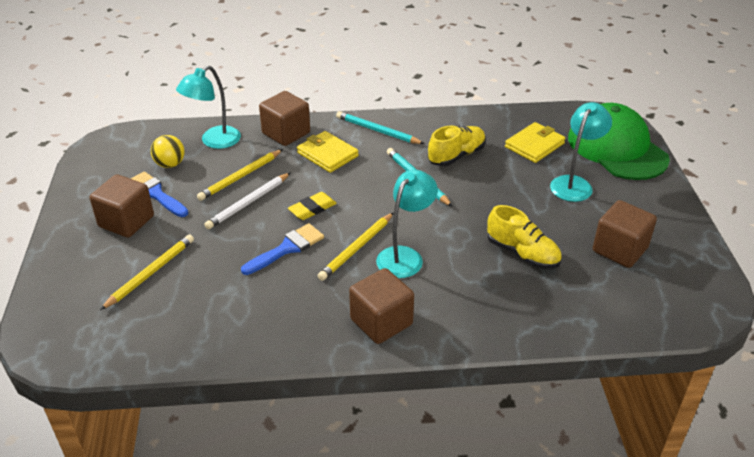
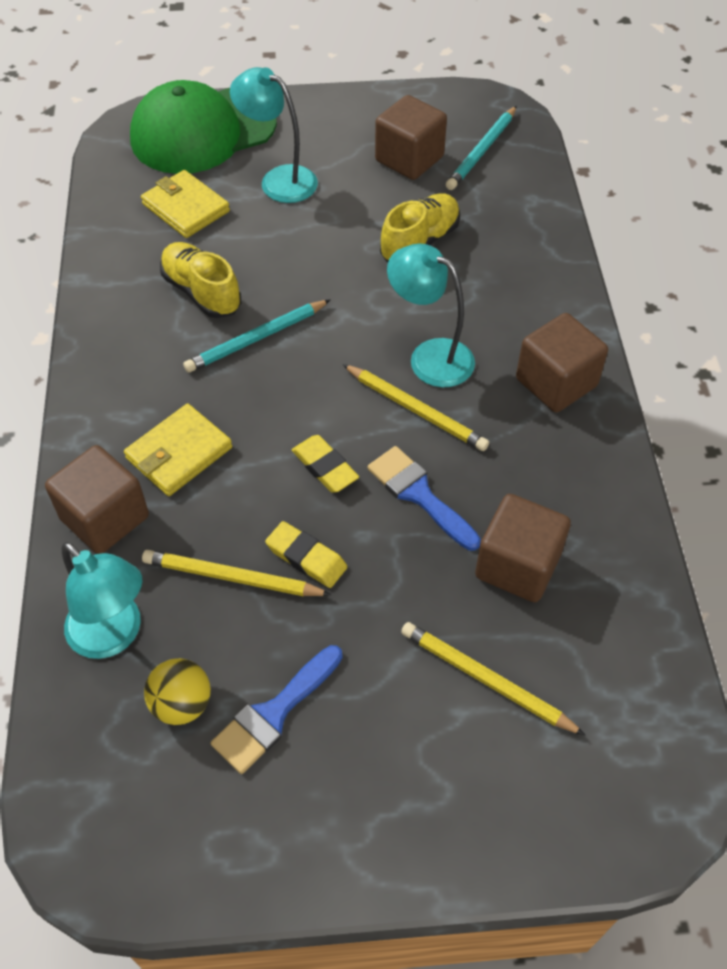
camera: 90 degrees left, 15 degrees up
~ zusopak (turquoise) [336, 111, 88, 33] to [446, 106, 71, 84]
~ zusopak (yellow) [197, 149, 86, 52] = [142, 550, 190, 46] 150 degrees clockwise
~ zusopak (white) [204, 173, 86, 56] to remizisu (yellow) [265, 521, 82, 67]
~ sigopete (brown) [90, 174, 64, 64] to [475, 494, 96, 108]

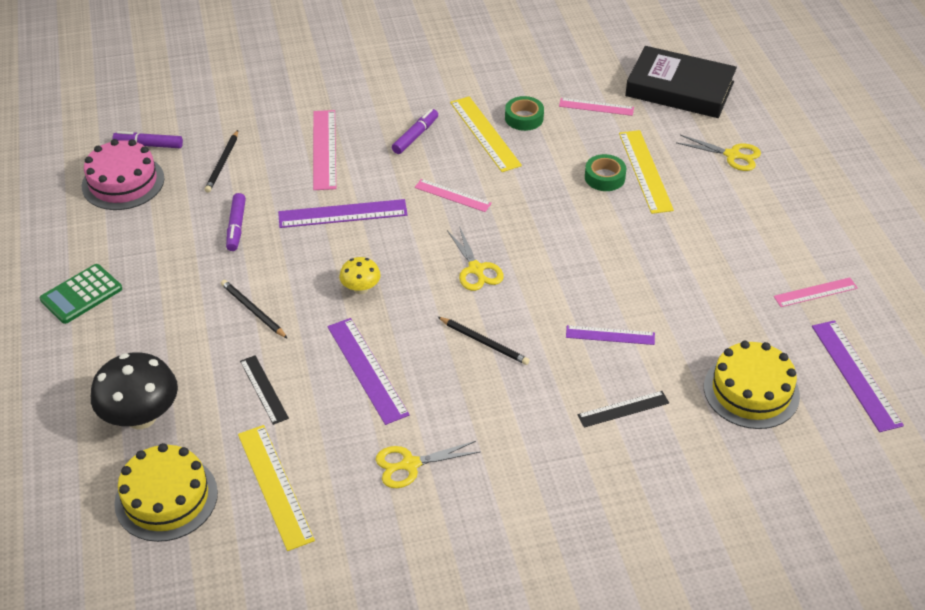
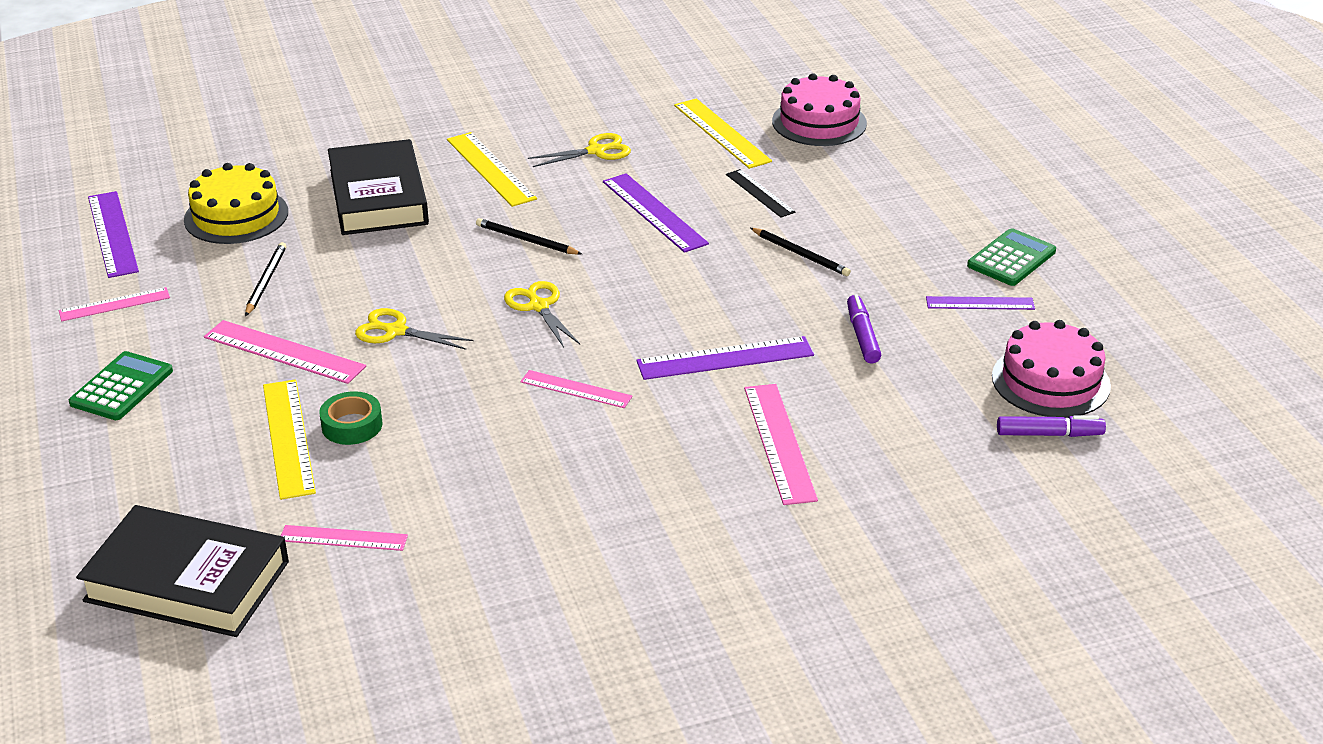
camera: 175 degrees right, 10 degrees down
~ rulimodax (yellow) [450, 96, 72, 76] to [447, 132, 90, 75]
- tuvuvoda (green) [505, 96, 39, 35]
- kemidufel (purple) [392, 109, 46, 45]
~ zusopak (black) [205, 130, 33, 63] to [245, 242, 42, 75]
~ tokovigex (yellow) [677, 135, 84, 36] to [355, 308, 119, 42]
- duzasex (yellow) [339, 257, 42, 37]
~ rulimodax (purple) [566, 325, 89, 20] to [926, 296, 109, 14]
- duzasex (black) [91, 352, 87, 77]
~ rulimodax (black) [578, 391, 91, 37] to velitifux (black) [328, 139, 101, 96]
~ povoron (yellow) [114, 443, 104, 99] to povoron (pink) [772, 73, 95, 73]
+ rulimodax (pink) [204, 320, 162, 64]
+ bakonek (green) [69, 351, 104, 69]

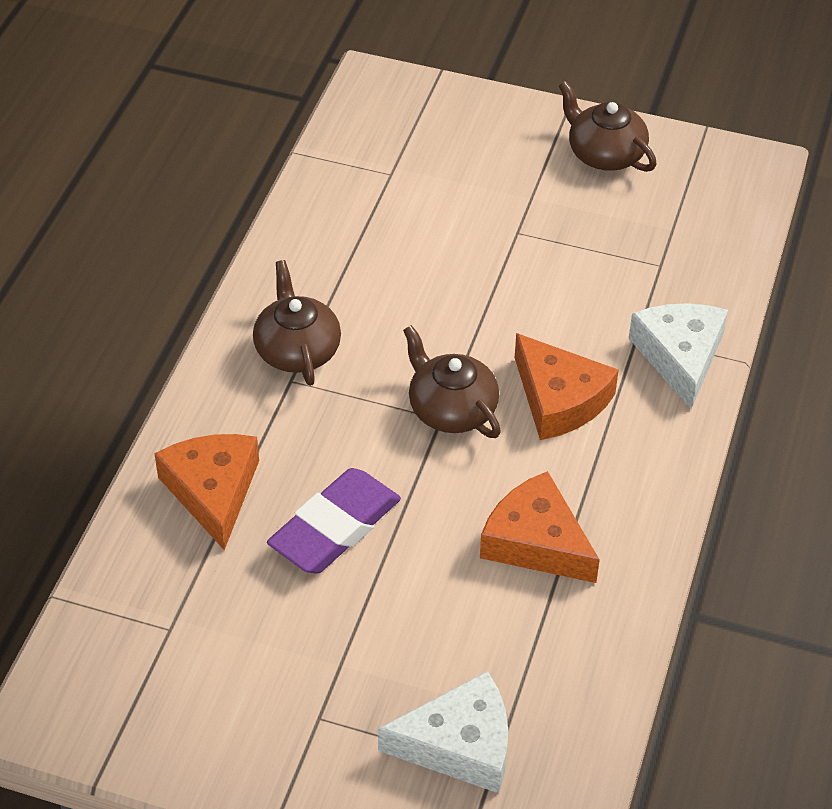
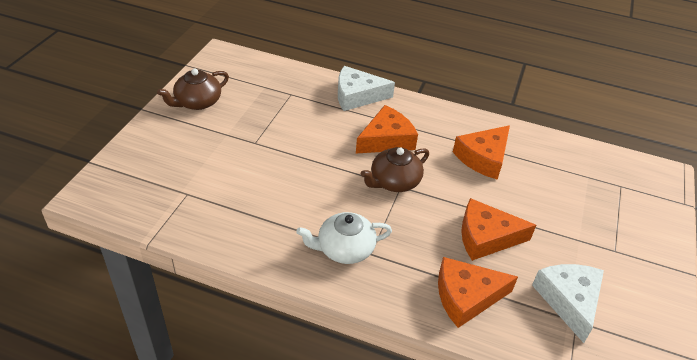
camera: 90 degrees left, 5 degrees down
~ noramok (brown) [253, 260, 88, 126] to noramok (white) [296, 212, 96, 52]
~ remizisu (purple) [267, 468, 134, 106] to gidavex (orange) [461, 198, 75, 63]
~ gidavex (white) [378, 671, 130, 122] to [532, 264, 72, 79]

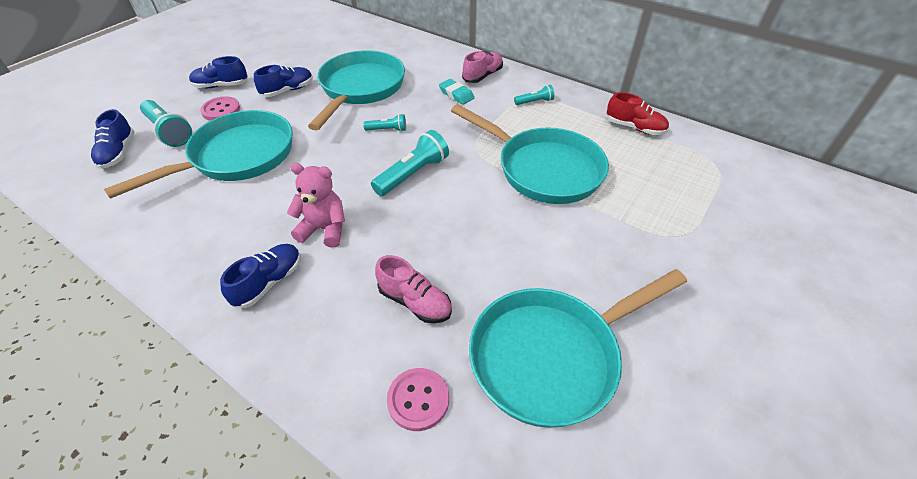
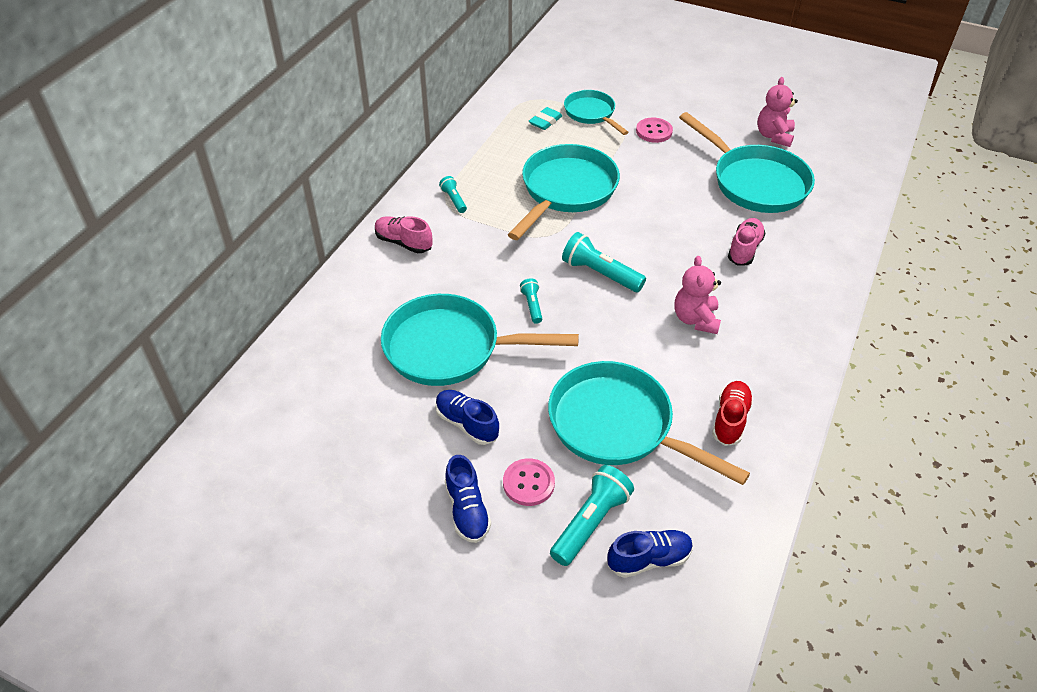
camera: 100 degrees left, 0 degrees up
~ remizisu (turquoise) [439, 79, 35, 26] to [529, 107, 34, 23]
~ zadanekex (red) [607, 92, 62, 43] to [712, 381, 42, 65]
- zadanekex (blue) [220, 244, 81, 64]
~ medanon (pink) [387, 368, 62, 63] to [636, 117, 37, 26]
+ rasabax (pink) [757, 77, 41, 70]
+ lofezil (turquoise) [564, 90, 65, 45]

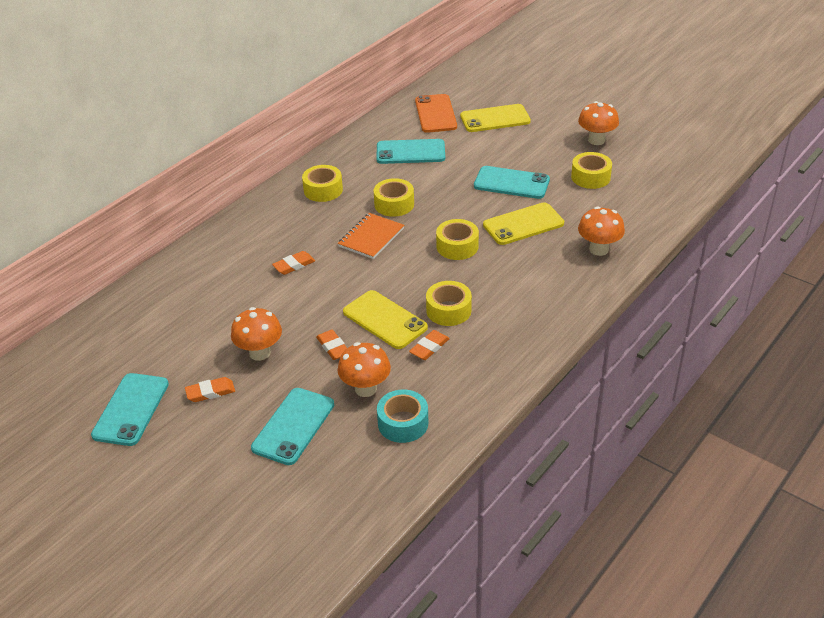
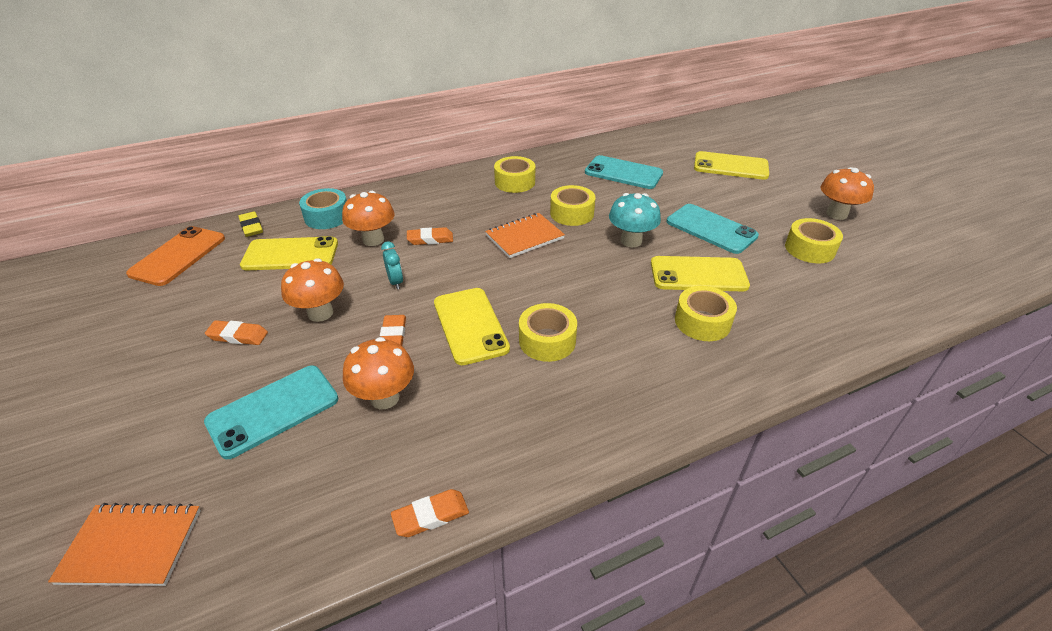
camera: 25 degrees right, 0 degrees up
~ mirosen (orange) [415, 94, 42, 39] to [126, 226, 99, 60]
~ duzasex (orange) [578, 207, 47, 49] to [342, 191, 53, 55]
~ tuvuvoda (yellow) [436, 219, 43, 41] to [675, 286, 62, 55]
~ remizisu (orange) [409, 330, 41, 30] to [391, 489, 78, 48]
- mirosen (turquoise) [91, 373, 78, 73]
~ tuvuvoda (turquoise) [377, 389, 51, 54] to [299, 188, 48, 41]
+ duzasex (turquoise) [609, 193, 52, 54]
+ remizisu (yellow) [238, 211, 25, 26]
+ mirosen (yellow) [240, 236, 98, 35]
+ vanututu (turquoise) [381, 241, 22, 48]
+ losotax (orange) [48, 503, 153, 83]

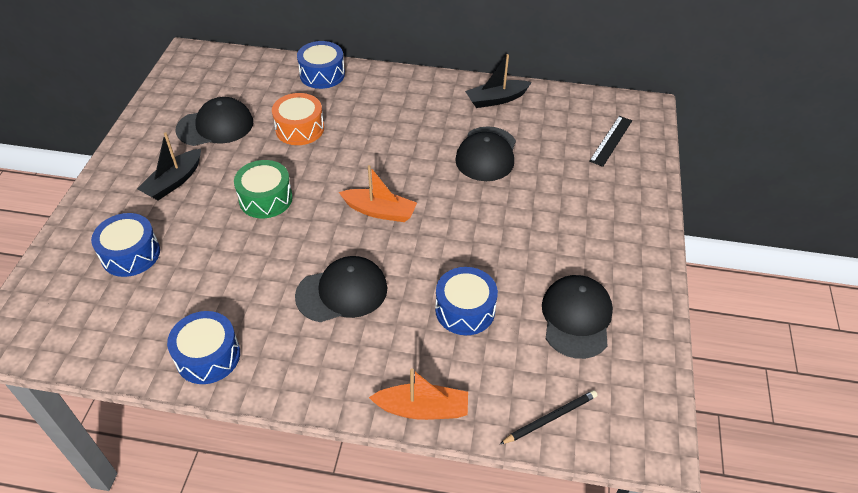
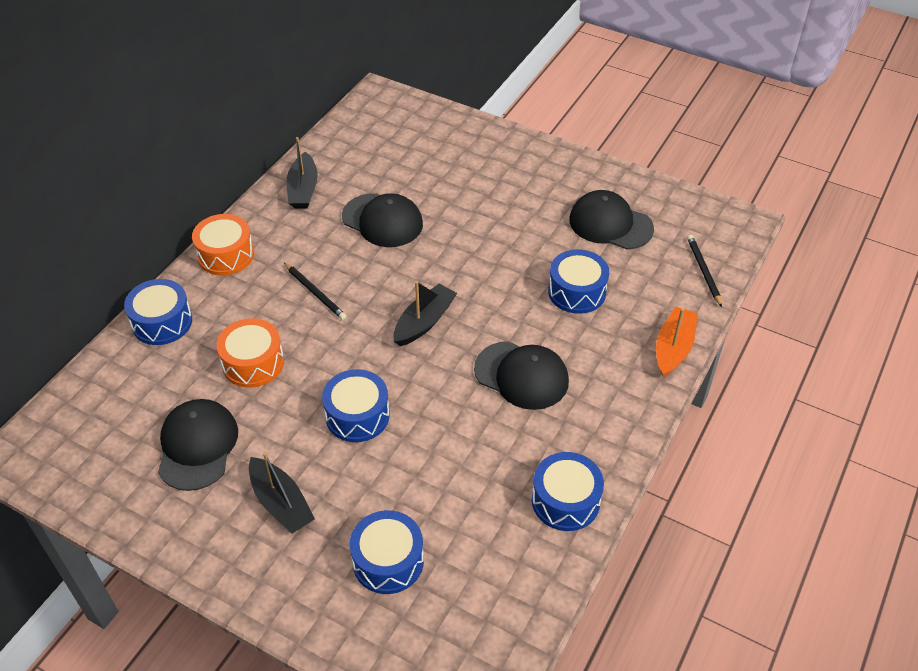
camera: 70 degrees left, 0 degrees up
- rulimodax (black) [589, 116, 43, 51]
~ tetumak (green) [234, 160, 59, 58] to tetumak (blue) [322, 369, 68, 73]
~ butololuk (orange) [339, 165, 78, 57] to butololuk (black) [393, 281, 64, 65]
~ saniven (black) [295, 256, 92, 66] = [474, 341, 95, 69] 120 degrees clockwise
+ tetumak (orange) [192, 214, 62, 62]
+ zusopak (black) [284, 263, 62, 57]

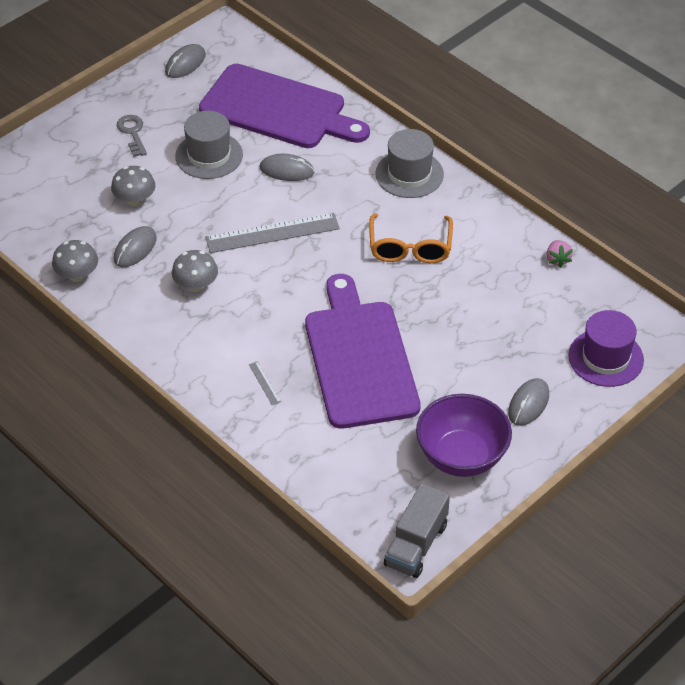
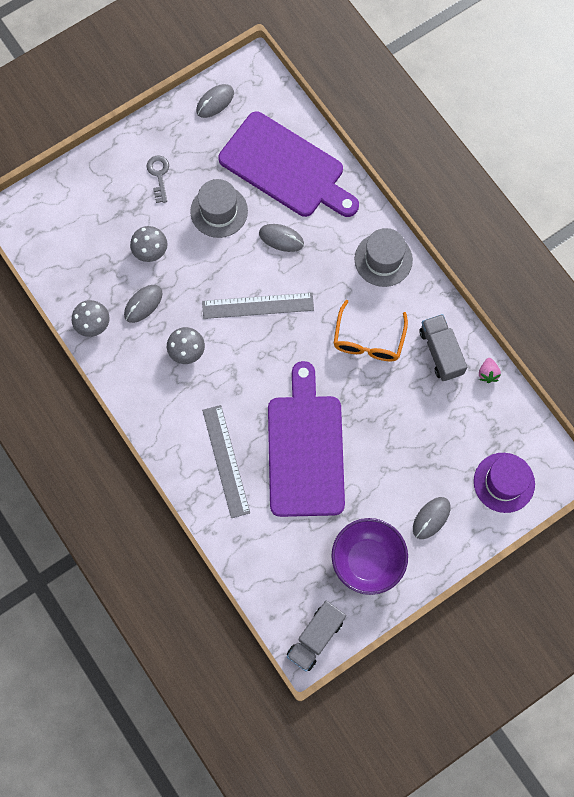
camera: 10 degrees right, 25 degrees up
~ rulimodax (grey) [249, 361, 32, 44] = [202, 405, 48, 113] x2.45
+ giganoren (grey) [419, 314, 48, 67]

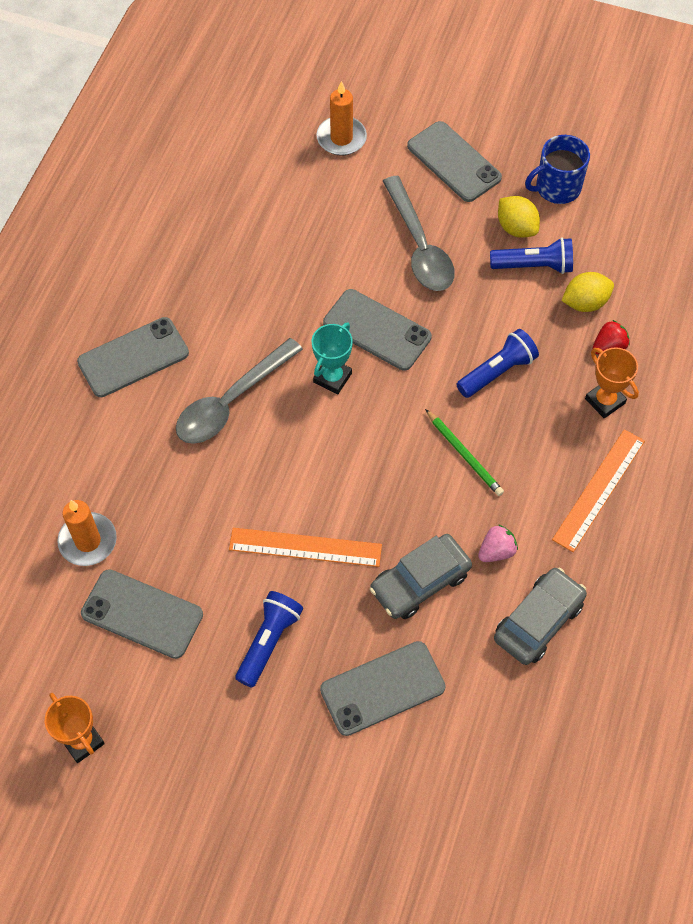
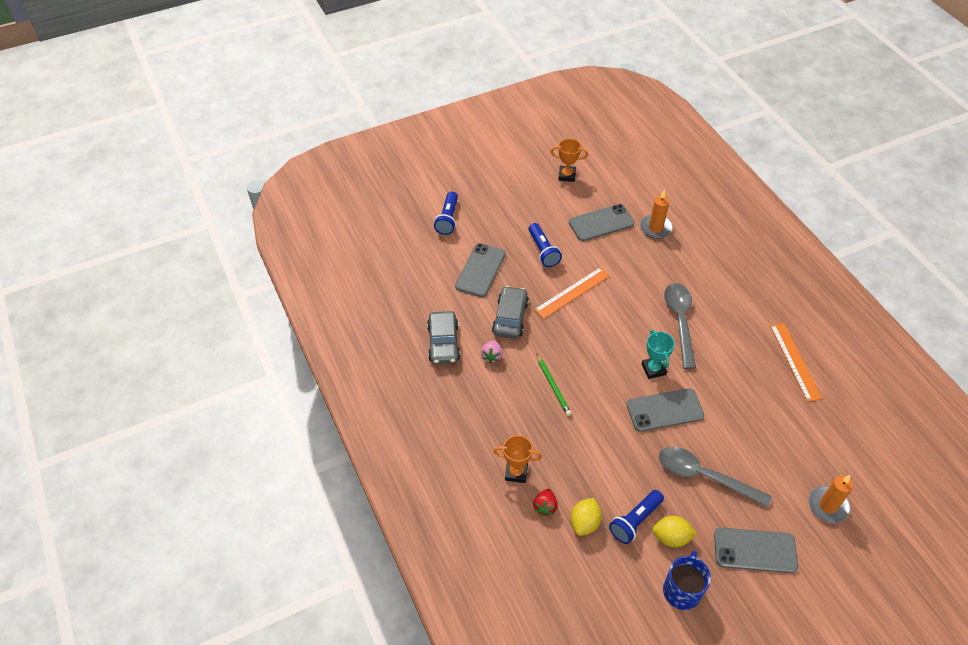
camera: 135 degrees right, 10 degrees down
- mirosen (grey) [77, 317, 112, 80]
~ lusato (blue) [456, 329, 83, 69] to [434, 192, 24, 43]
~ zusopak (green) [425, 409, 79, 87] = [536, 353, 36, 63] 120 degrees counterclockwise
~ rulimodax (orange) [552, 429, 93, 123] to [770, 323, 52, 79]

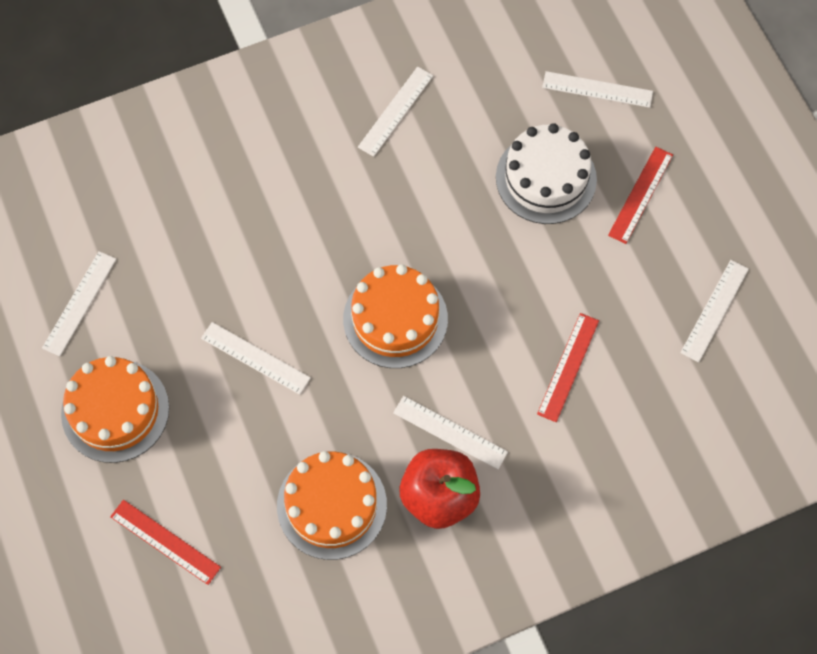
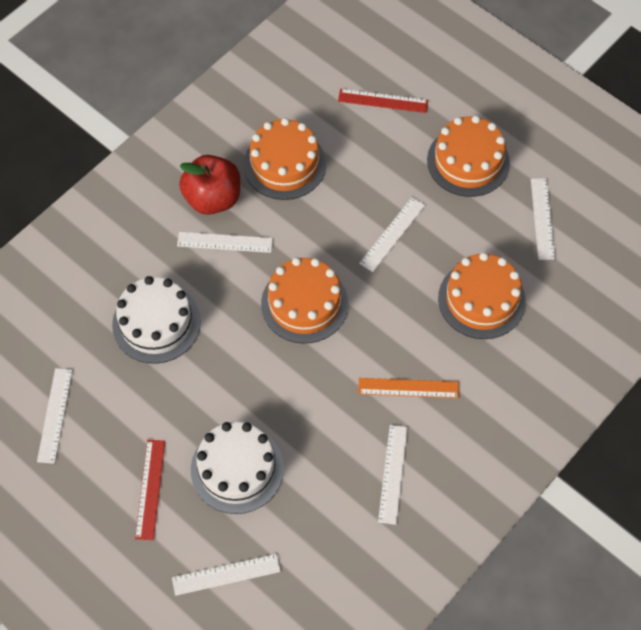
camera: 155 degrees right, 5 degrees down
~ rulimodax (red) [537, 313, 62, 109] to povoron (white) [112, 276, 89, 88]
~ rulimodax (white) [201, 322, 110, 73] = [359, 197, 67, 75] 60 degrees counterclockwise
+ povoron (orange) [438, 252, 88, 87]
+ rulimodax (orange) [358, 378, 101, 20]

